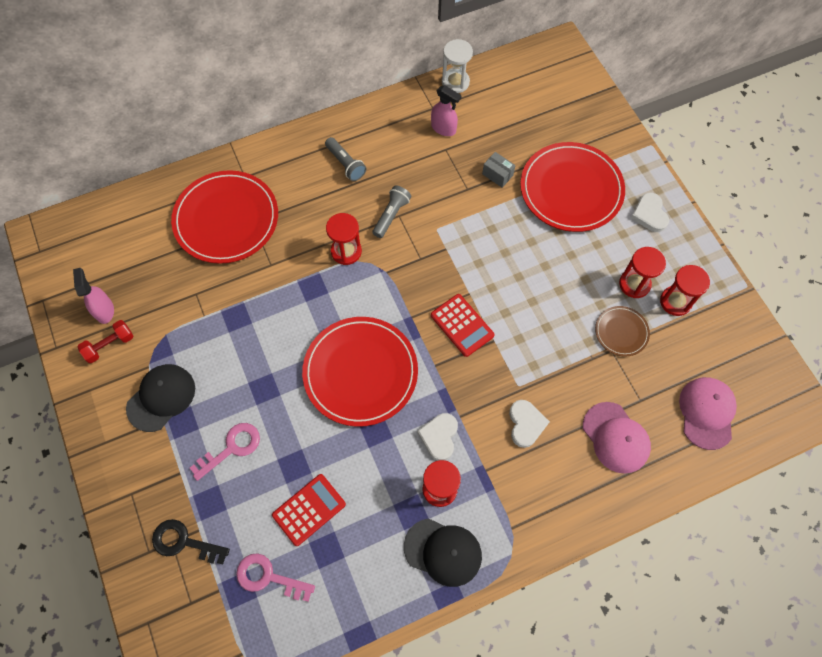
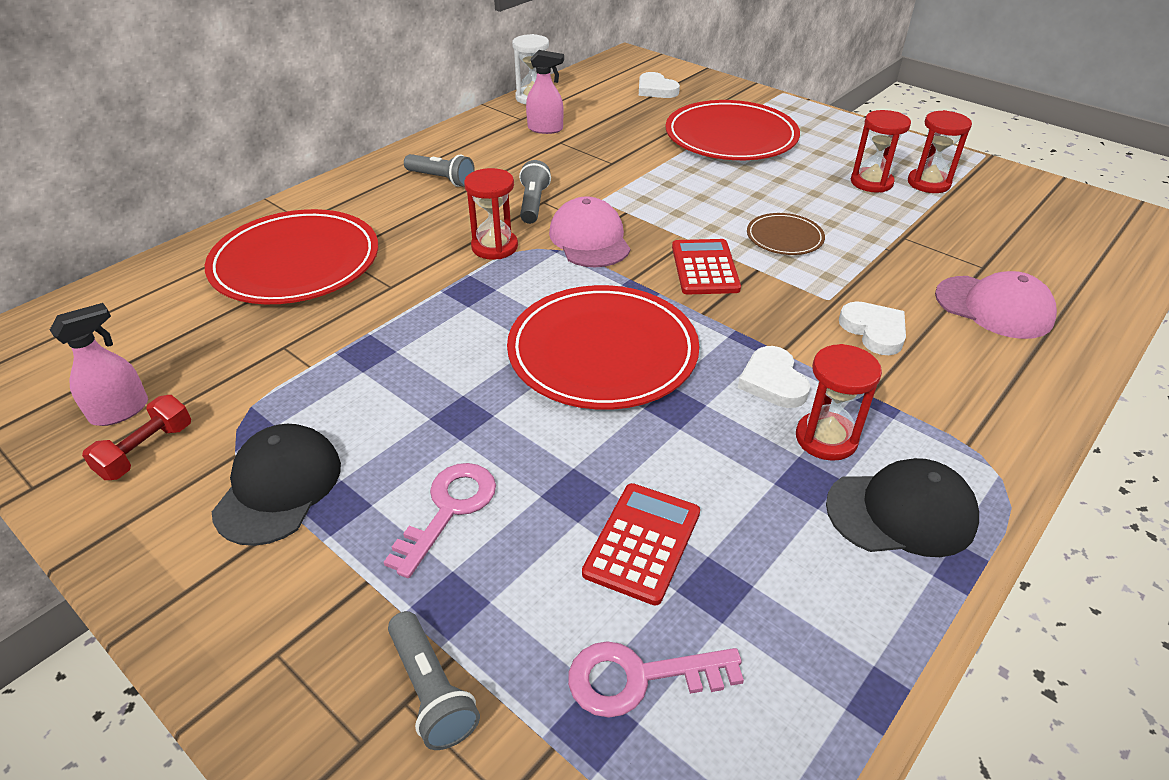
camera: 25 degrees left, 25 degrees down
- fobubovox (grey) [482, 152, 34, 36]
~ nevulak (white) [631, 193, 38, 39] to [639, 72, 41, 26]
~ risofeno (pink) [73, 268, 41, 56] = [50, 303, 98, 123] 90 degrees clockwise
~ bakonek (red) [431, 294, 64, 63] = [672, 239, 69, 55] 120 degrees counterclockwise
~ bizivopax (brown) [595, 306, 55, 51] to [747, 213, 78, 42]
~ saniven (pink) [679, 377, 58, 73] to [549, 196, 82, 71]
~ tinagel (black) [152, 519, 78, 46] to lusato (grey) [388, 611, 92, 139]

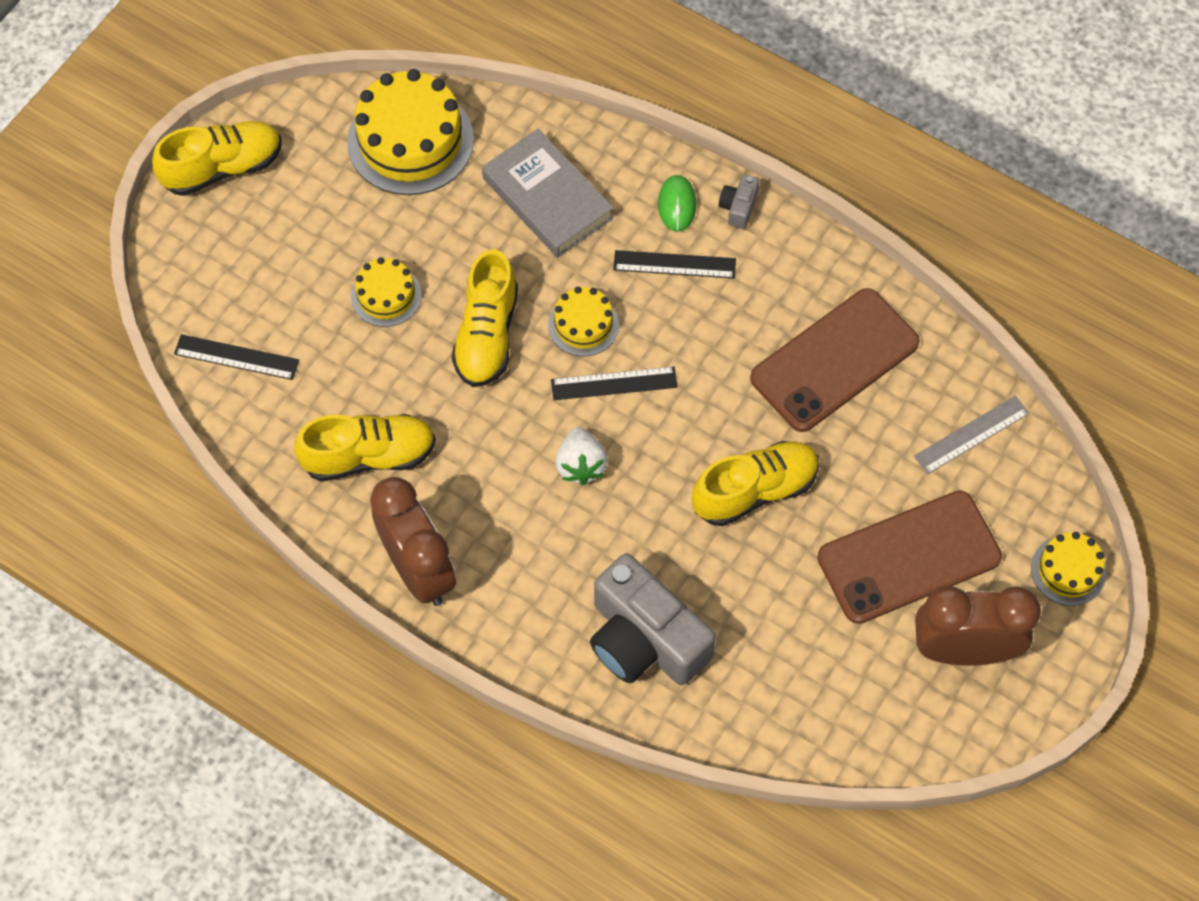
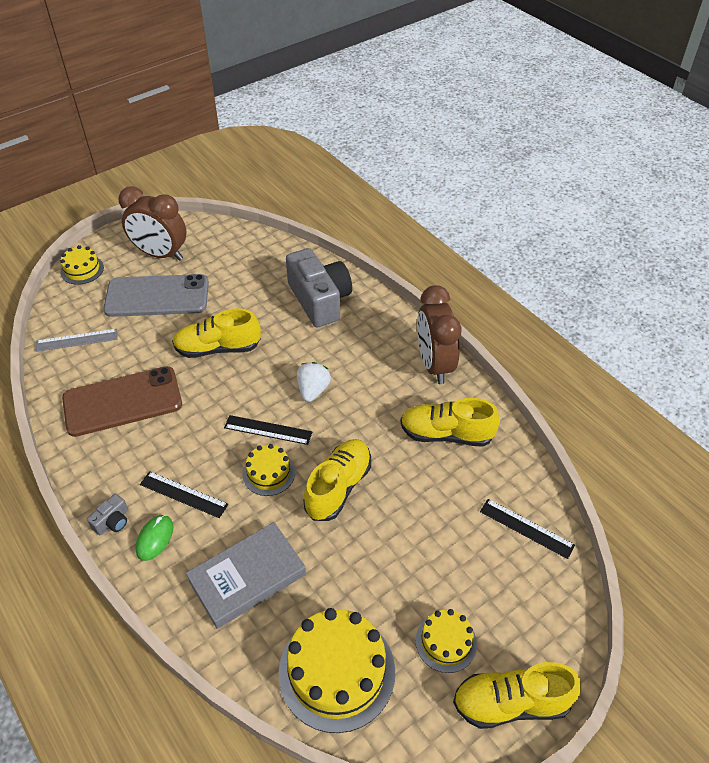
camera: 160 degrees left, 15 degrees down
~ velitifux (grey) [482, 129, 132, 129] = [186, 522, 120, 107] 75 degrees clockwise
~ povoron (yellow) [351, 257, 71, 70] to [416, 609, 61, 64]
~ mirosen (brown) [817, 491, 185, 133] to mirosen (grey) [103, 274, 106, 43]

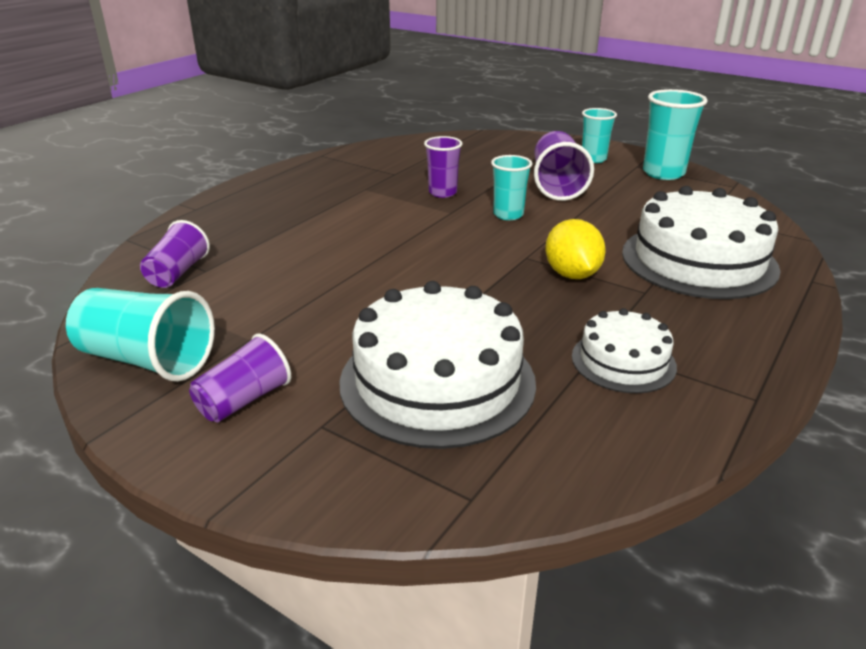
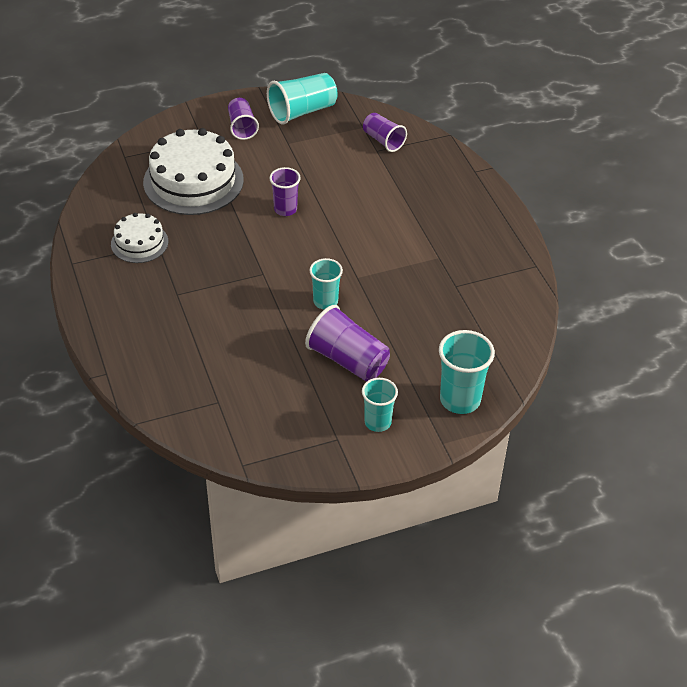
camera: 125 degrees right, 15 degrees up
~ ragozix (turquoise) [643, 89, 65, 91] to [439, 330, 56, 84]
~ ragozix (purple) [424, 136, 39, 62] to [269, 167, 32, 49]
- povoron (white) [622, 186, 159, 113]
- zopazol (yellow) [545, 219, 61, 60]

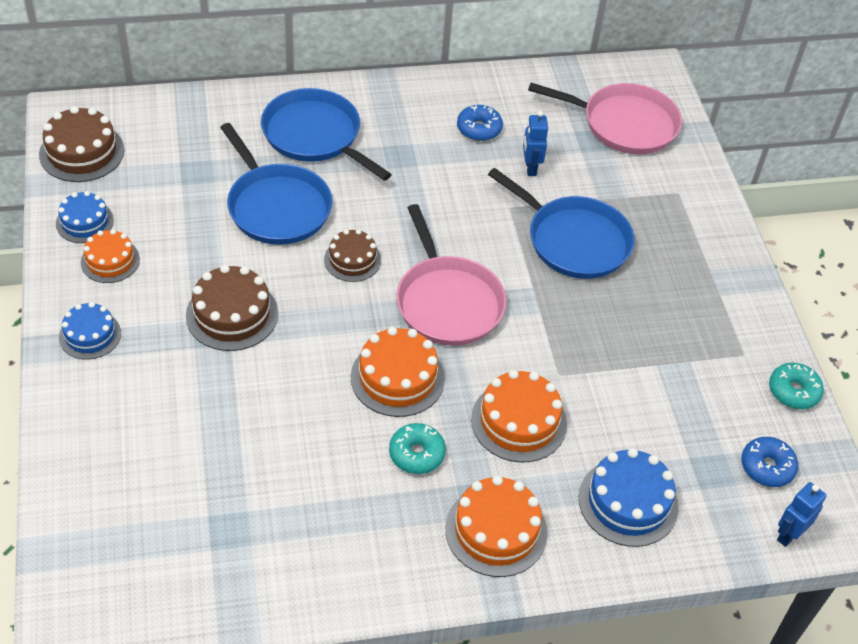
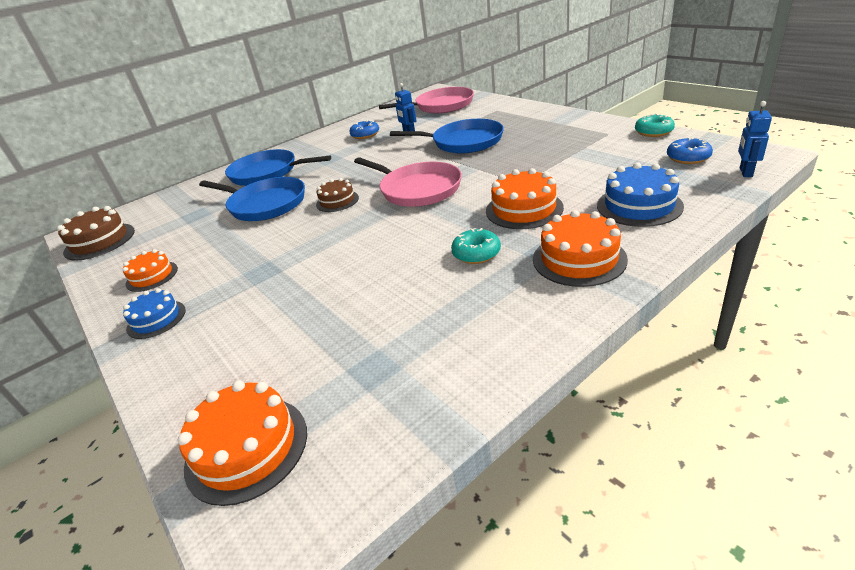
camera: 20 degrees left, 15 degrees down
- povoron (blue) [56, 191, 58, 52]
- povoron (brown) [186, 265, 92, 86]
~ povoron (orange) [351, 327, 94, 90] to [177, 381, 130, 125]

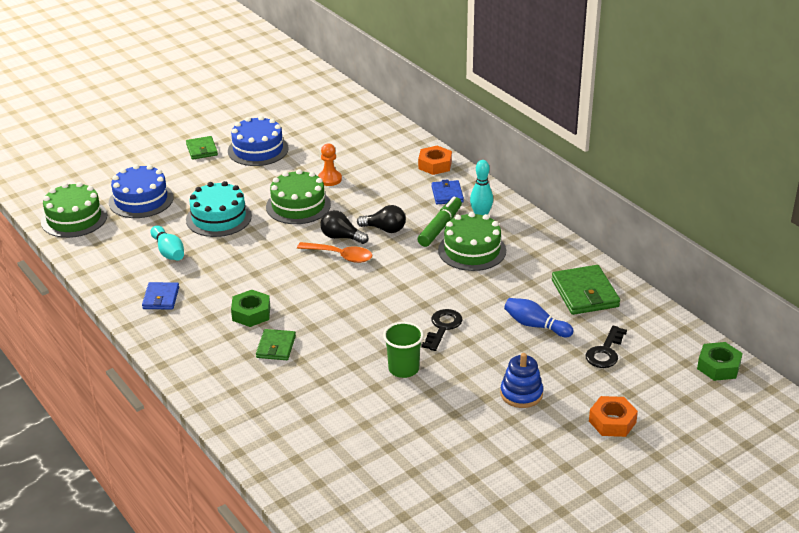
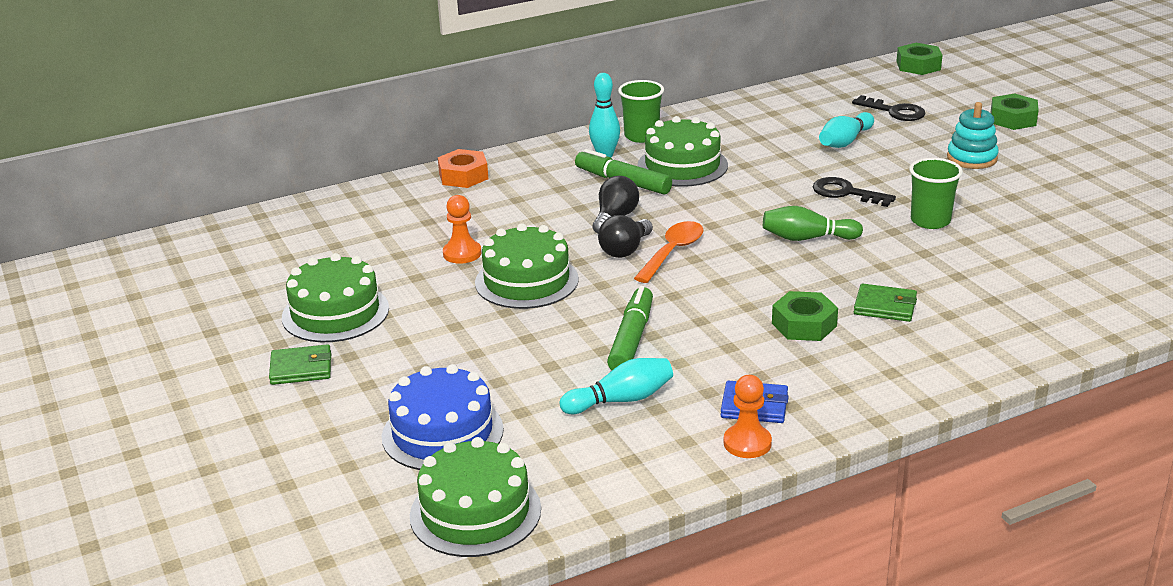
camera: 80 degrees left, 5 degrees down
~ povoron (blue) [228, 116, 61, 50] to povoron (green) [282, 253, 107, 89]
- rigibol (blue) [432, 179, 32, 25]
- povoron (turquoise) [186, 181, 66, 56]
- rigibol (green) [552, 265, 68, 50]
~ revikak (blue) [504, 298, 70, 39] to revikak (turquoise) [819, 112, 55, 36]
~ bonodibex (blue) [500, 353, 43, 55] to bonodibex (turquoise) [947, 102, 52, 67]
~ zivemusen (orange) [589, 396, 49, 41] to zivemusen (green) [990, 94, 49, 36]
+ ragozix (green) [618, 80, 46, 63]
+ revikak (green) [763, 206, 100, 35]
+ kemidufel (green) [607, 286, 46, 84]
+ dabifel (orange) [724, 375, 48, 83]

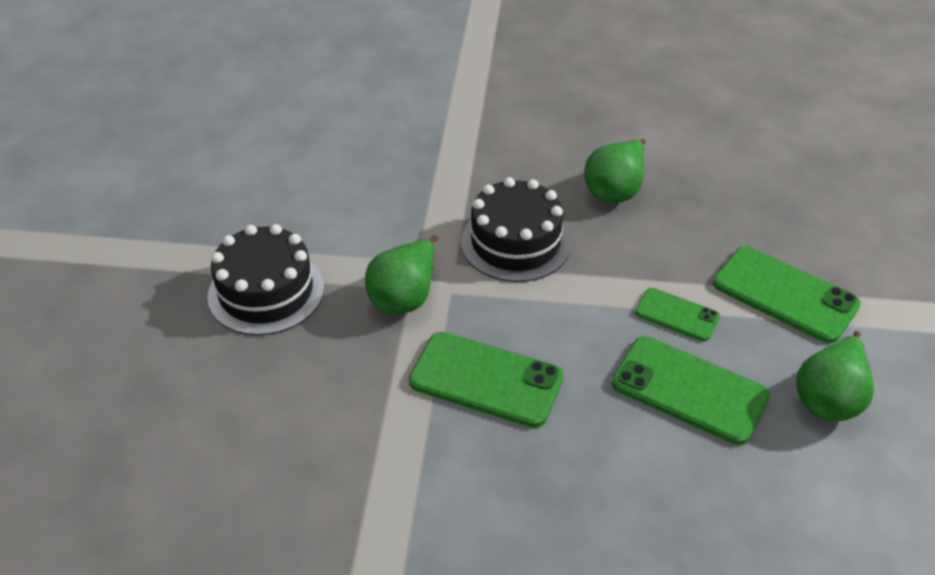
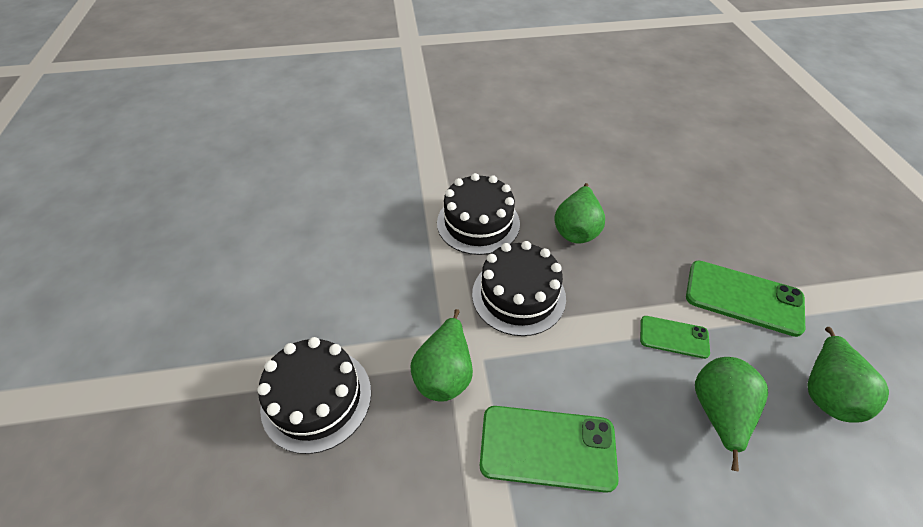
camera: 15 degrees left, 5 degrees up
~ mirosen (green) [611, 336, 159, 109] to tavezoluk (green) [695, 357, 73, 115]
+ povoron (black) [437, 173, 83, 82]

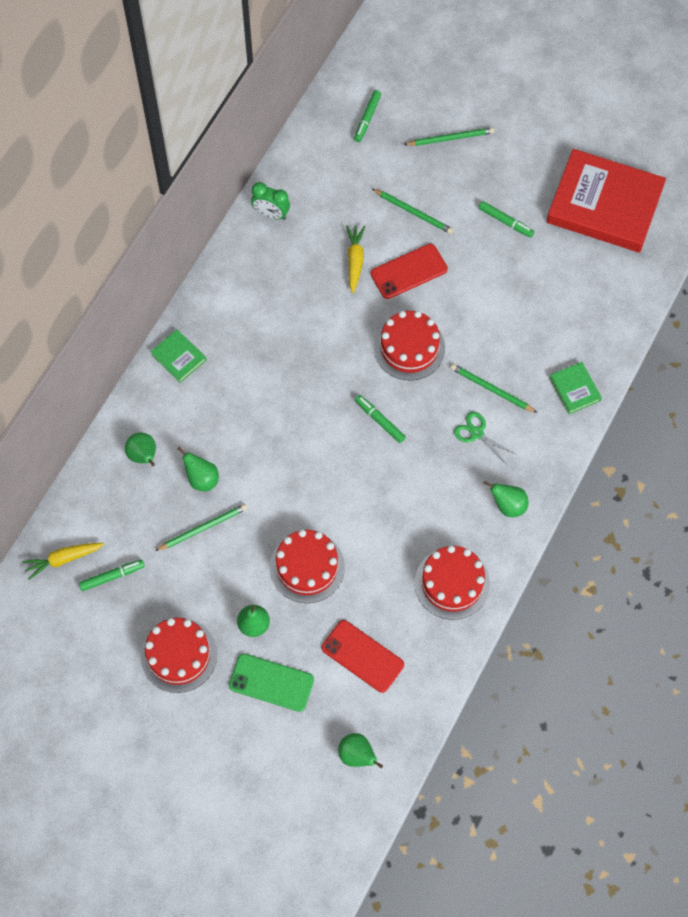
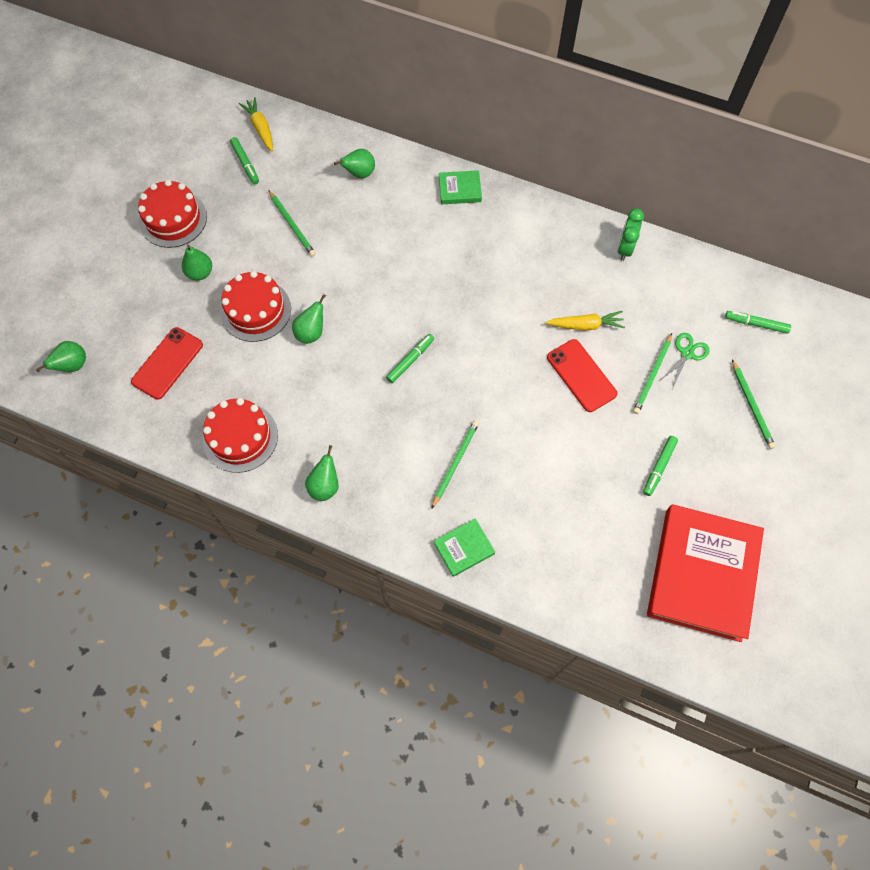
camera: 85 degrees right, 0 degrees up
- povoron (red) [374, 311, 71, 70]
~ velitifux (green) [150, 329, 56, 54] = [439, 170, 43, 34] 45 degrees clockwise
~ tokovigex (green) [454, 412, 61, 51] to [661, 333, 49, 54]
~ tavezoluk (green) [177, 447, 42, 44] to [292, 294, 34, 50]
- mirosen (green) [229, 653, 85, 59]

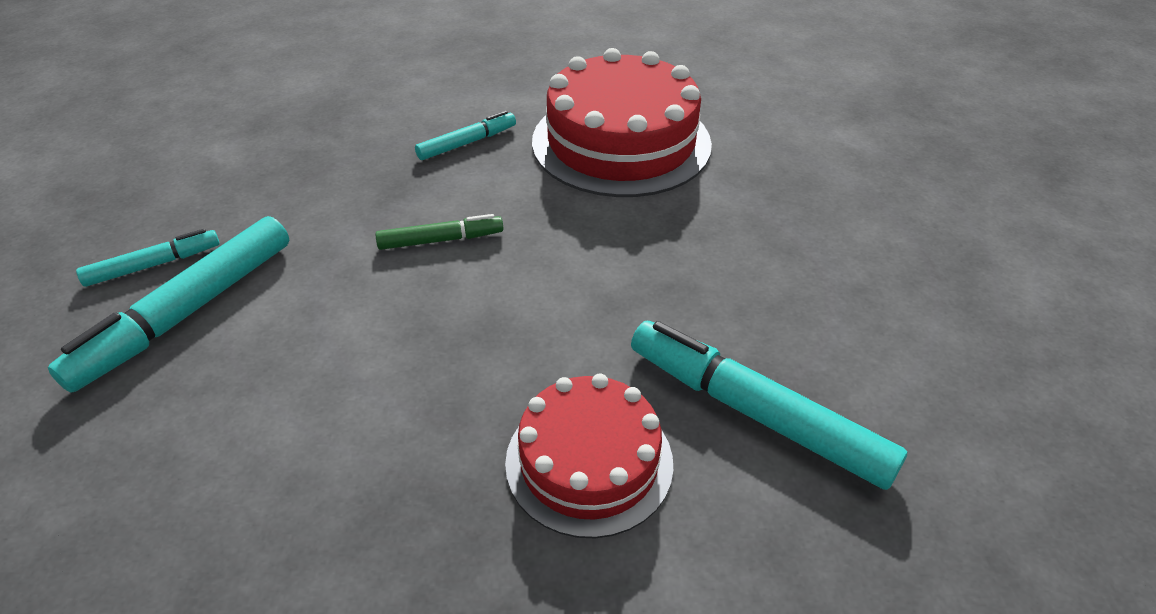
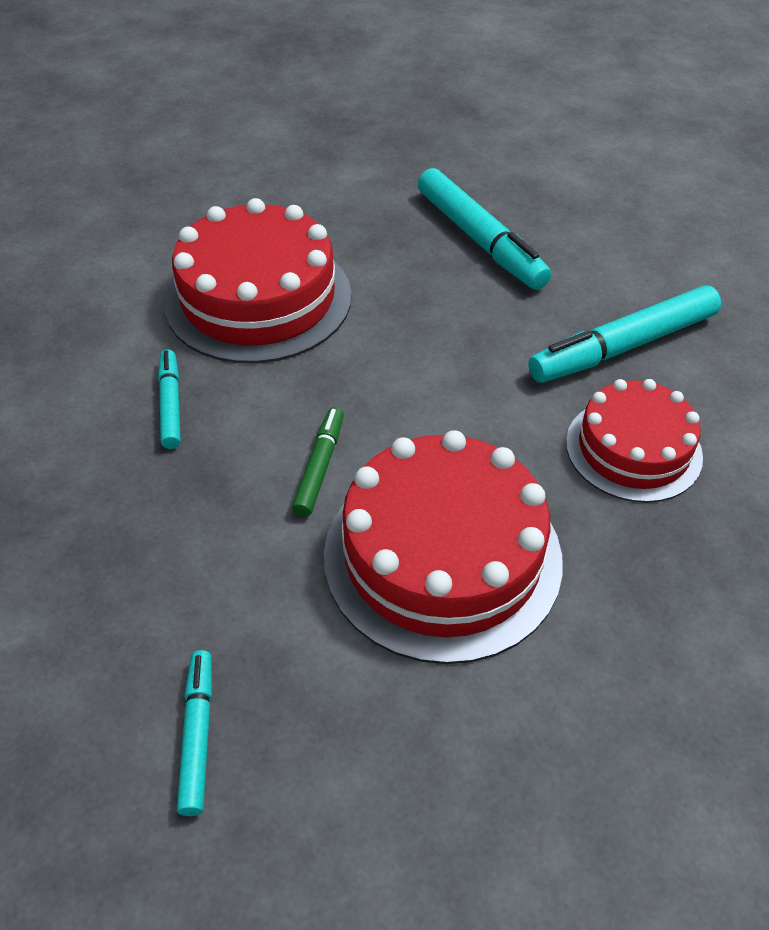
camera: 65 degrees left, 5 degrees up
~ kemidufel (turquoise) [48, 216, 242, 176] to [418, 168, 133, 122]
+ povoron (red) [324, 430, 239, 234]

